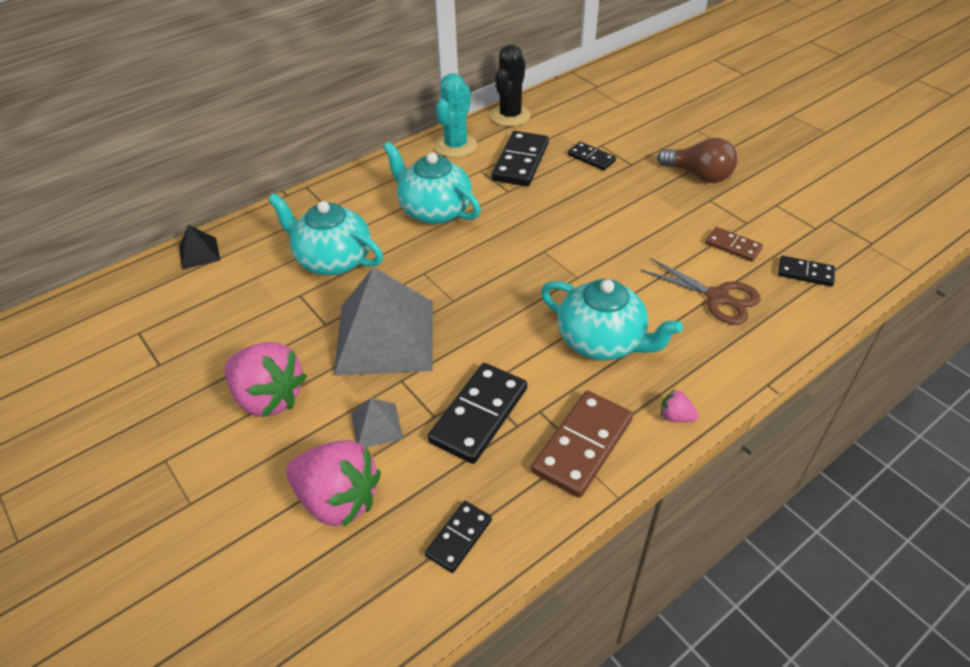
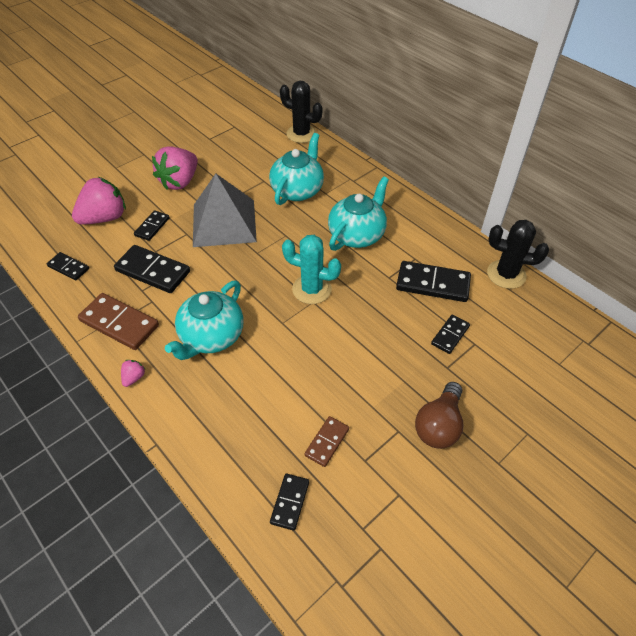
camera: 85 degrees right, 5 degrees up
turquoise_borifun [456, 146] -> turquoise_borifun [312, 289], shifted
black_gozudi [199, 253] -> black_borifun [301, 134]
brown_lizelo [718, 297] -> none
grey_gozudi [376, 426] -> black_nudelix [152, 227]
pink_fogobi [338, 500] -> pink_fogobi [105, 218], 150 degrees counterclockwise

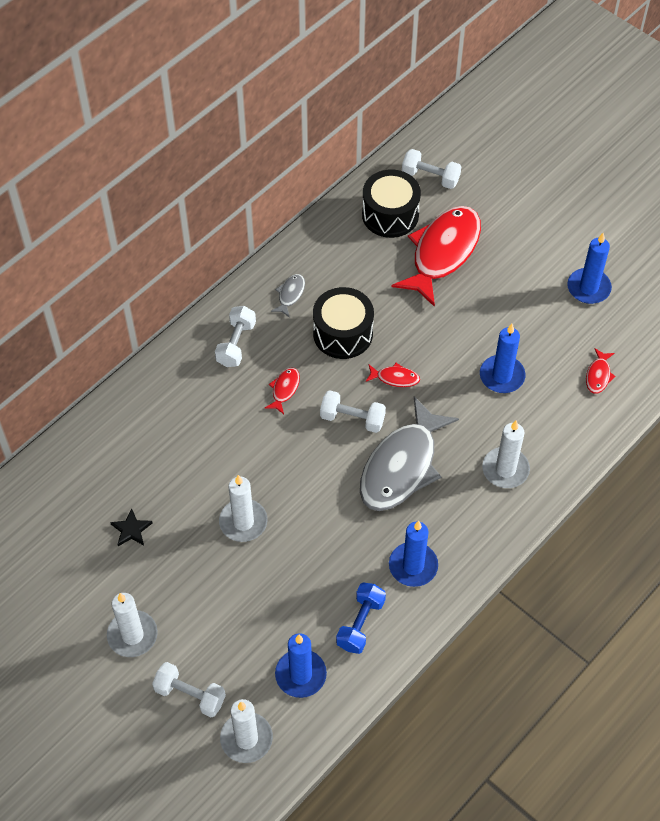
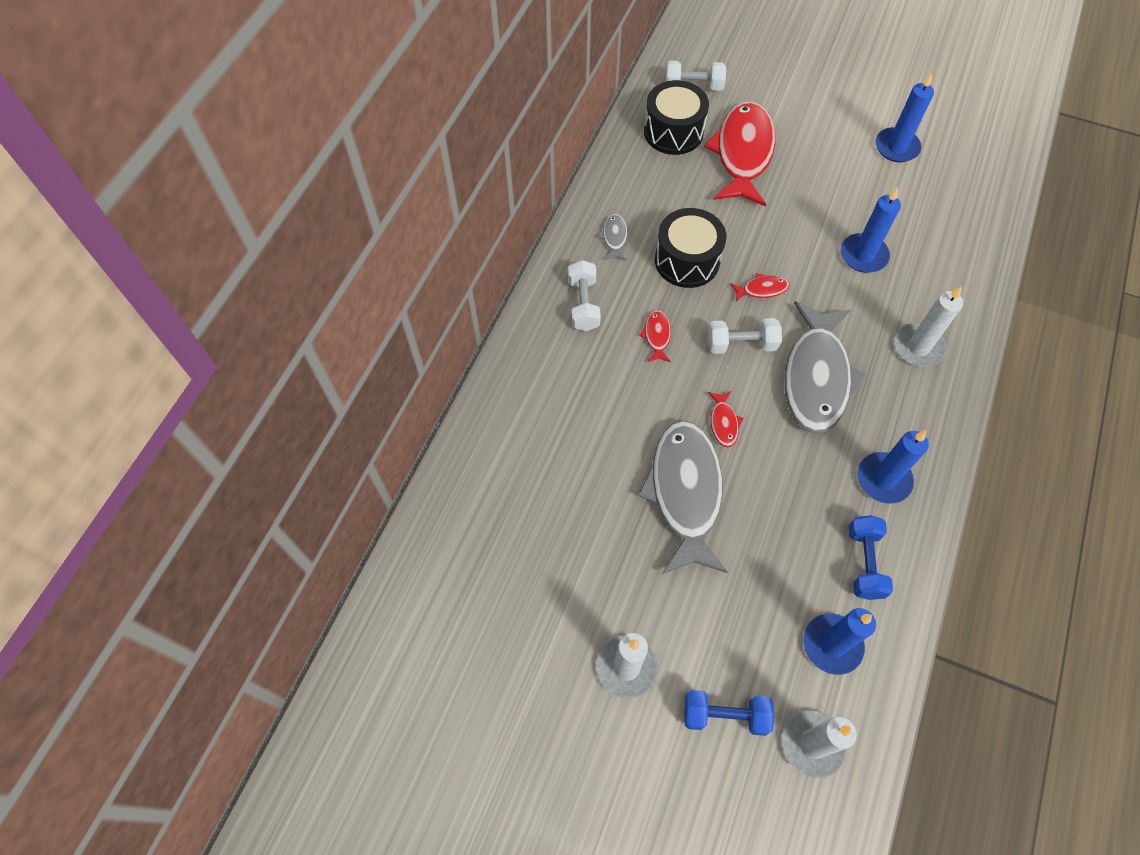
camera: 20 degrees left, 5 degrees up
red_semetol [598, 375] -> red_semetol [723, 423], shifted
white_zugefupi [243, 522] -> grey_semetol [684, 492]
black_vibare [131, 530] -> none
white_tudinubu [190, 695] -> blue_tudinubu [725, 715]

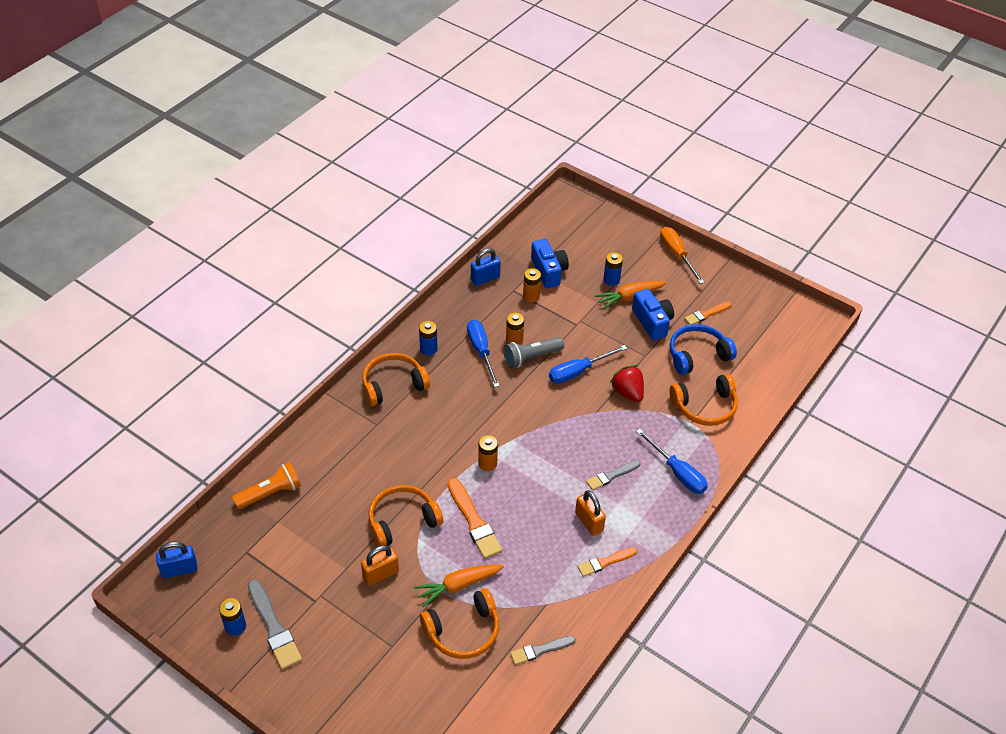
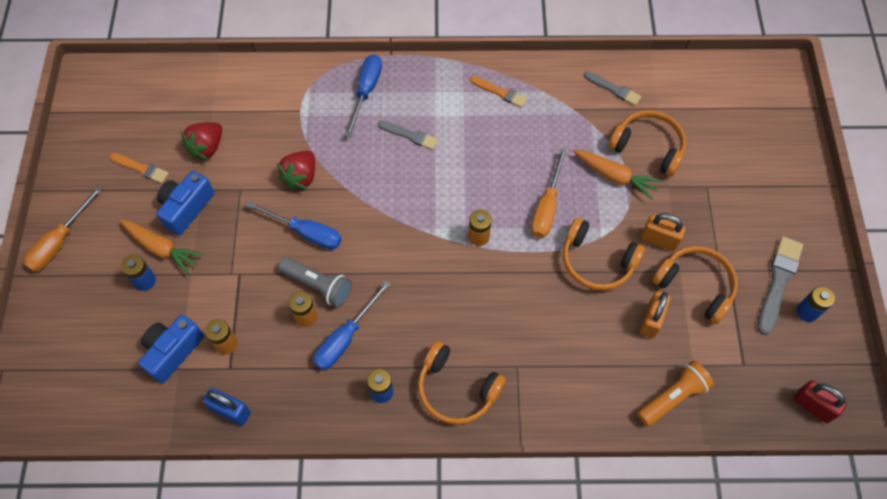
camera: 125 degrees left, 15 degrees up
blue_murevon [697, 355] -> red_fogobi [207, 147]
orange_murevon [705, 407] -> orange_murevon [695, 286], shifted
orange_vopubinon [271, 493] -> orange_vopubinon [673, 397], 120 degrees clockwise
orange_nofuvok [474, 521] -> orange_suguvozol [546, 207]
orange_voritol [589, 522] -> orange_voritol [651, 320], shifted
blue_voritol [179, 569] -> red_voritol [812, 406]

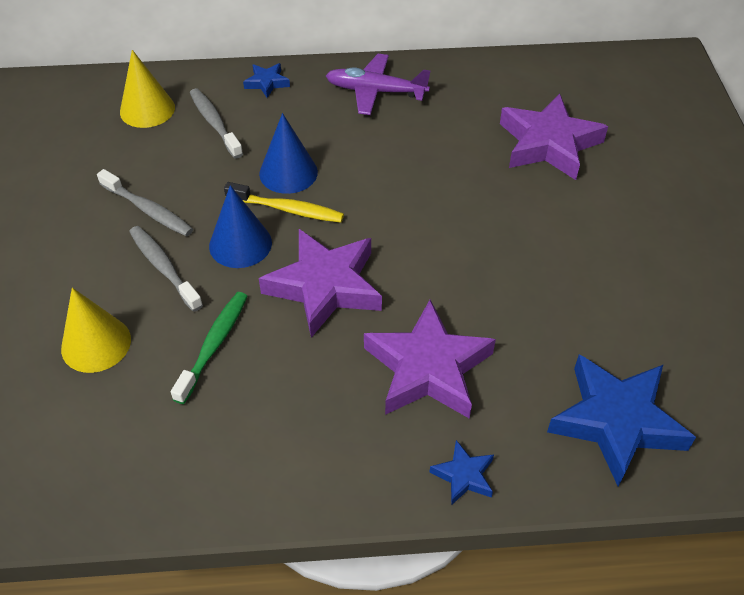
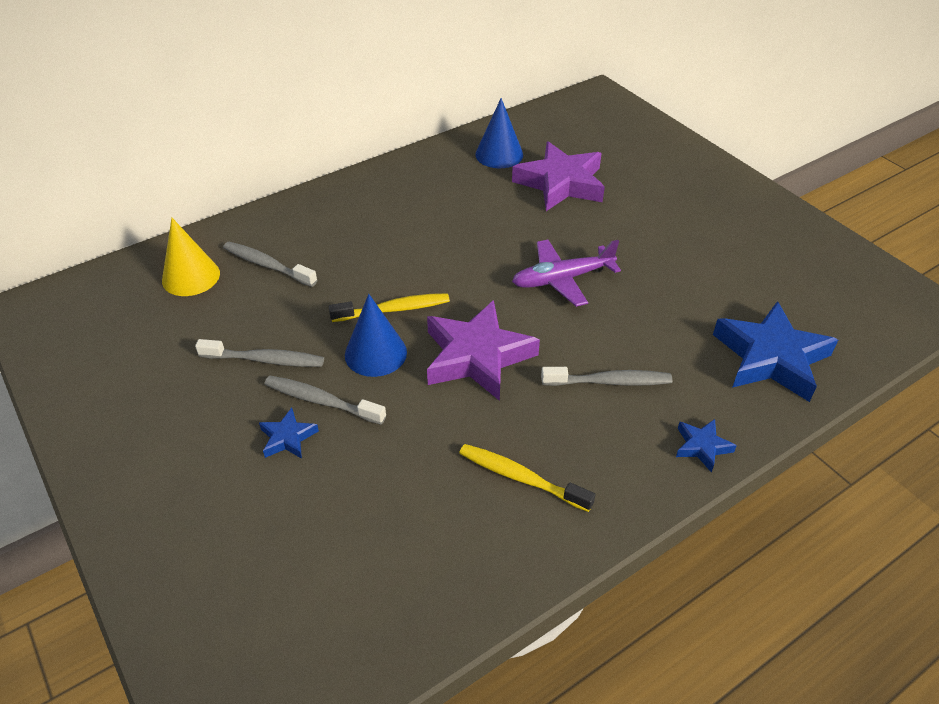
camera: 30 degrees left, 5 degrees down
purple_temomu [376, 92] -> purple_temomu [562, 279], shifted
blue_vibare [267, 83] -> blue_vibare [288, 438], shifted
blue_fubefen [288, 173] -> blue_fubefen [499, 154], shifted
yellow_fubefen [96, 344] -> none
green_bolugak [214, 344] -> none
purple_vibare [428, 368] -> grey_bolugak [610, 382]
none -> yellow_bolugak [520, 477]

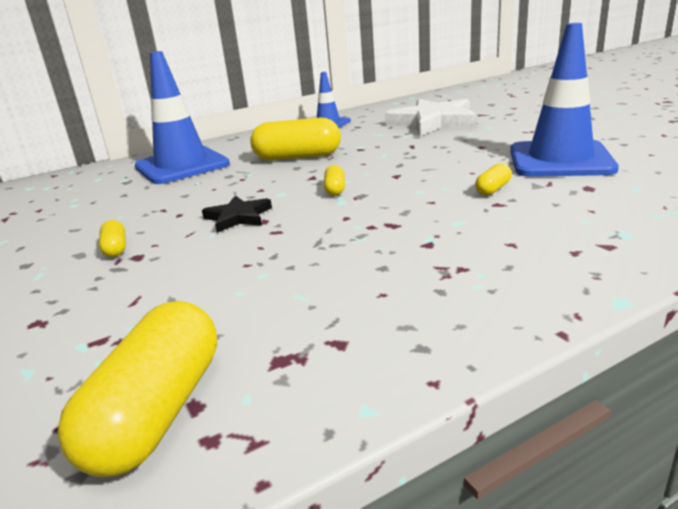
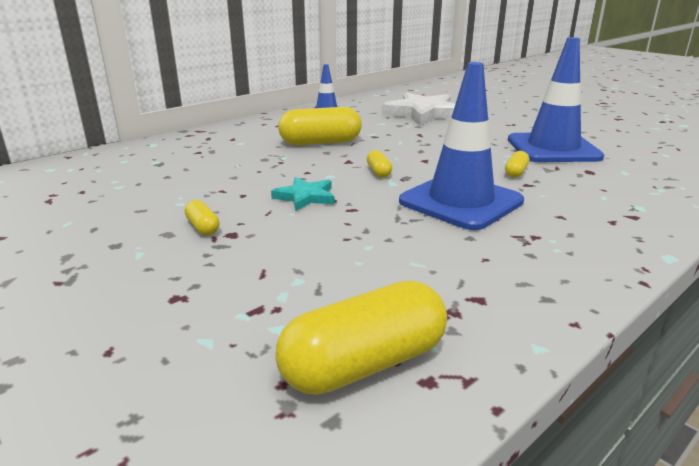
camera: 15 degrees left, 0 degrees up
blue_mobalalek [182, 166] -> blue_mobalalek [460, 201], shifted
black_vibare [238, 217] -> turquoise_vibare [305, 197]
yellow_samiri [157, 412] -> yellow_samiri [364, 364], 60 degrees clockwise

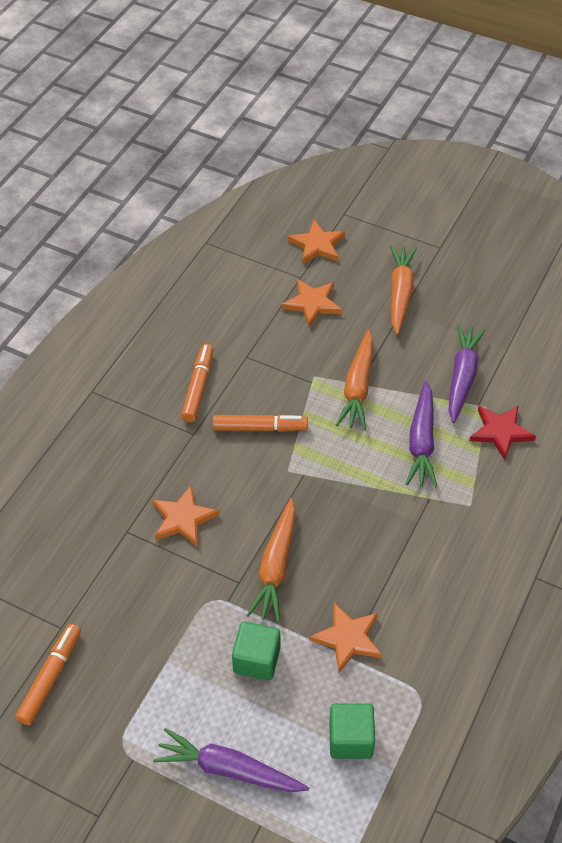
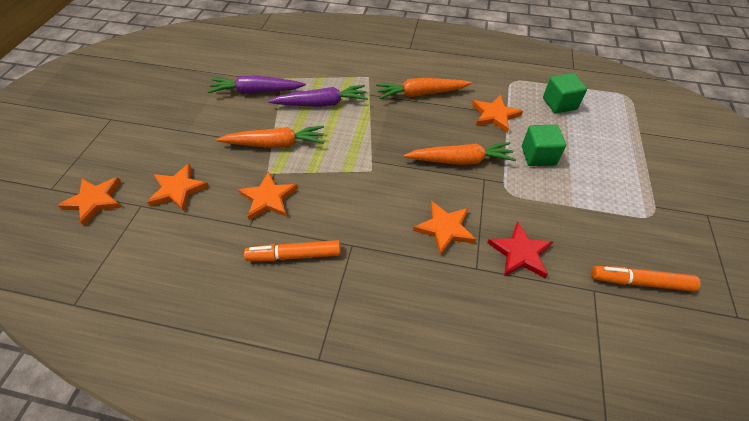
camera: 105 degrees left, 0 degrees up
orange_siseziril [400, 293] -> orange_siseziril [421, 94], shifted
red_vibare [500, 432] -> red_vibare [520, 253], shifted
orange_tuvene [260, 428] -> none
purple_siseziril [229, 769] -> none
none -> orange_vibare [268, 198]

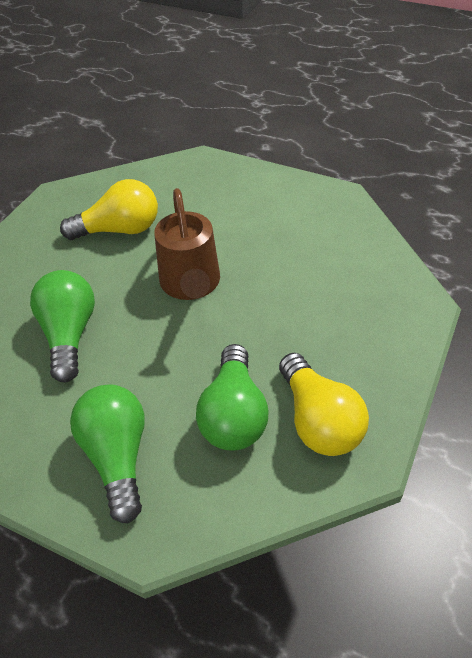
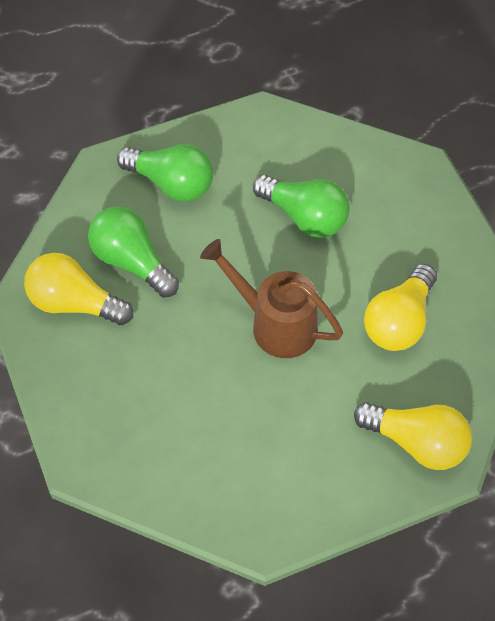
camera: 130 degrees right, 10 degrees up
none -> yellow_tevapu [417, 442]

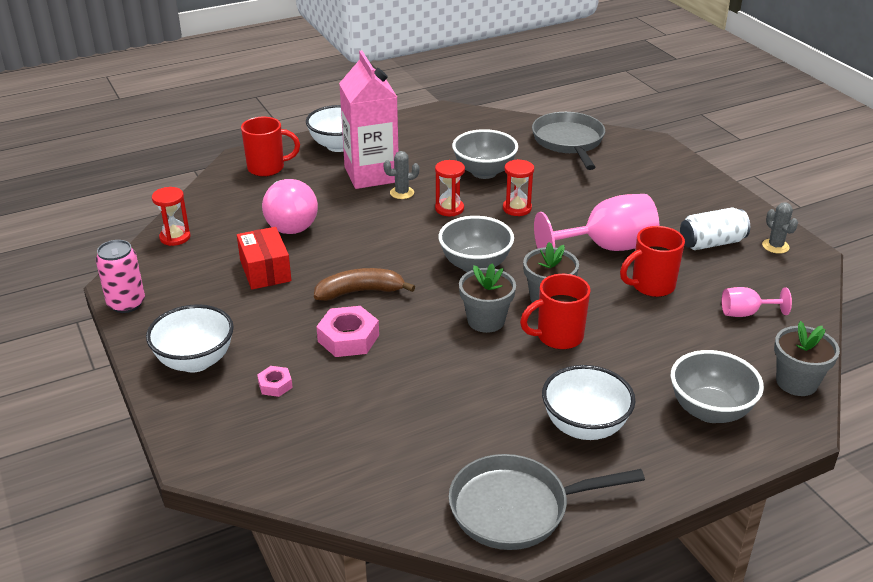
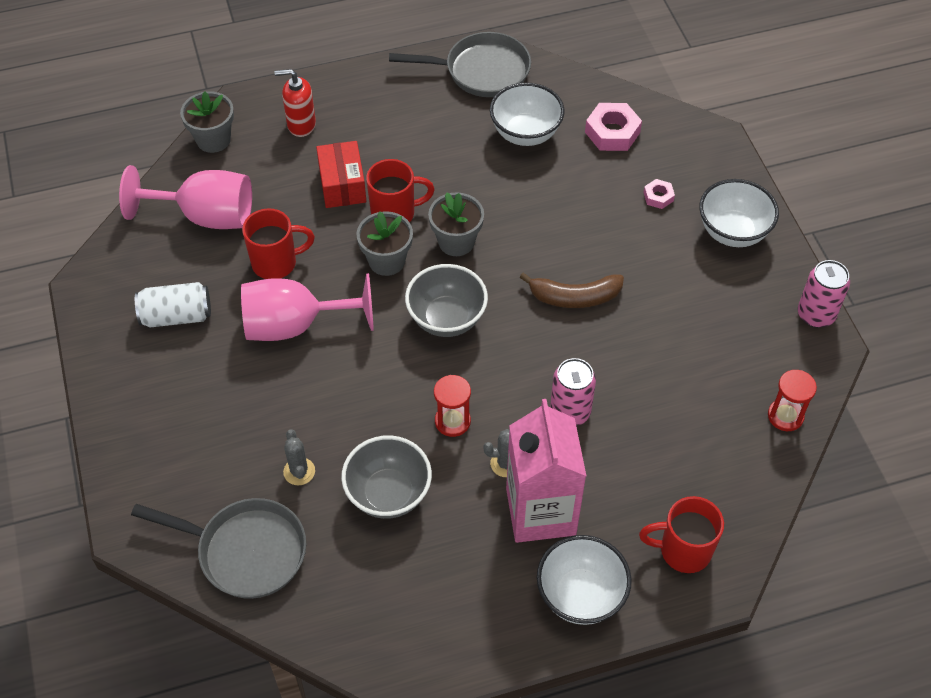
camera: 170 degrees left, 20 degrees up
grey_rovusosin [569, 142] -> grey_rovusosin [245, 551], 75 degrees counterclockwise
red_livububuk [517, 208] -> none
pink_tevapu [290, 222] -> none
grey_borifun [775, 246] -> grey_borifun [299, 471], shifted
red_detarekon [265, 271] -> red_detarekon [342, 185], shifted
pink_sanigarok [746, 313] -> pink_sanigarok [206, 216], x1.99
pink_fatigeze [348, 338] -> pink_fatigeze [612, 132], shifted
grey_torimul [710, 410] -> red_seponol [301, 125]
white_torimul [584, 427] -> white_torimul [525, 133], shifted
none -> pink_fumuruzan [570, 412]

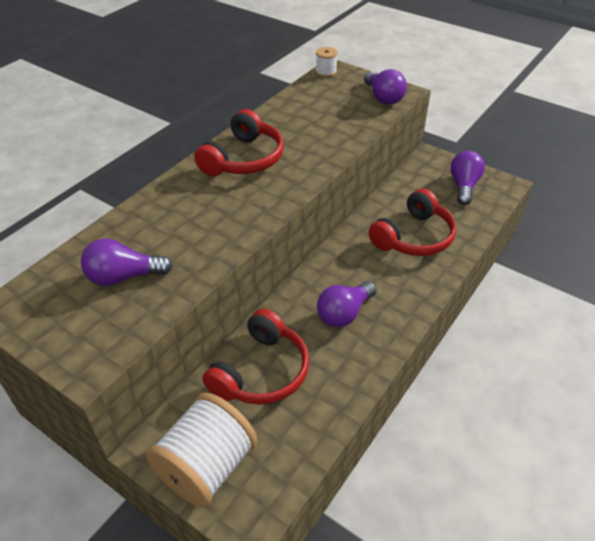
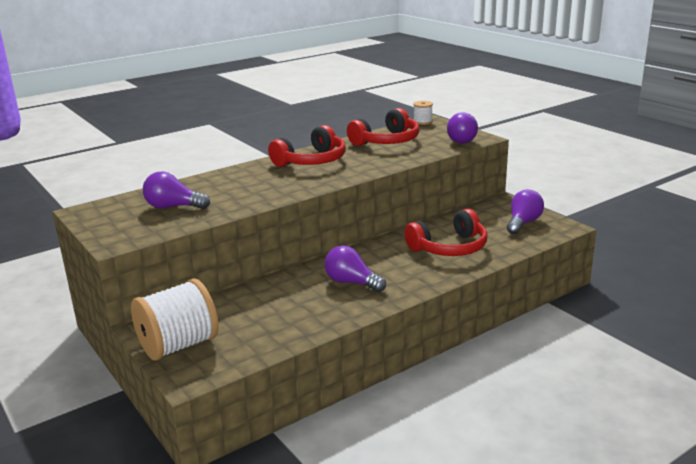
camera: 20 degrees right, 20 degrees down
purple_tevapu [344, 313] -> purple_tevapu [352, 282], 60 degrees clockwise
red_murevon [261, 371] -> red_murevon [386, 141], shifted

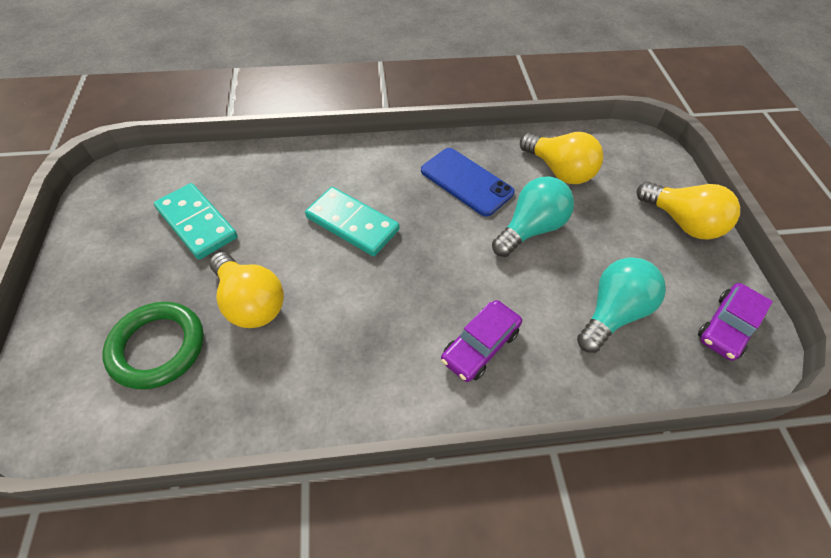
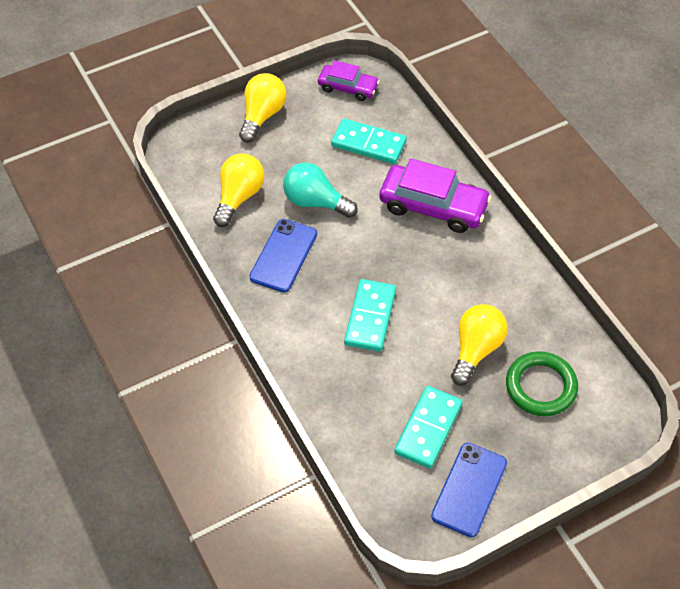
camera: 110 degrees left, 0 degrees up
turquoise_tevapu [612, 313] -> turquoise_nudelix [368, 144]
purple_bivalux [480, 345] -> purple_bivalux [433, 206], x1.66
none -> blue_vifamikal [469, 489]

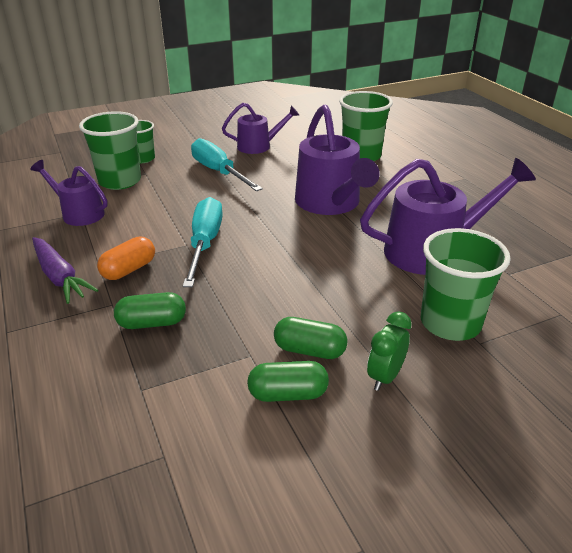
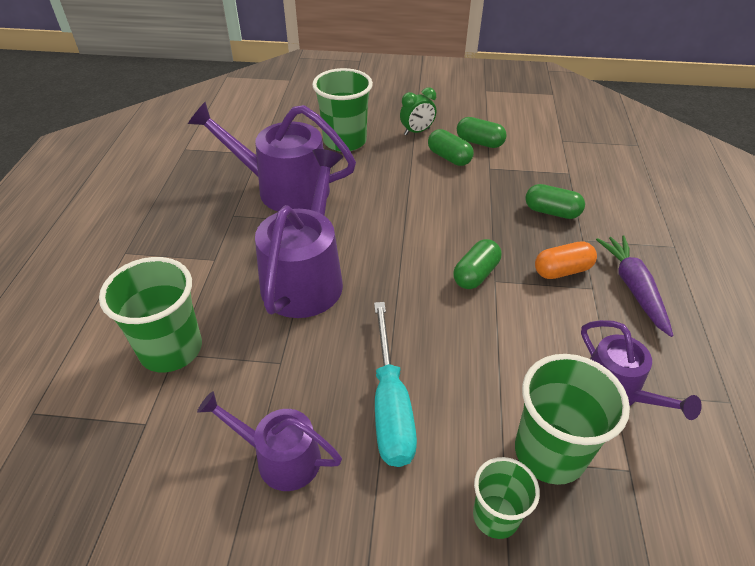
camera: 150 degrees left, 10 degrees up
turquoise_suguvozol [205, 243] -> green_samiri [475, 274]

